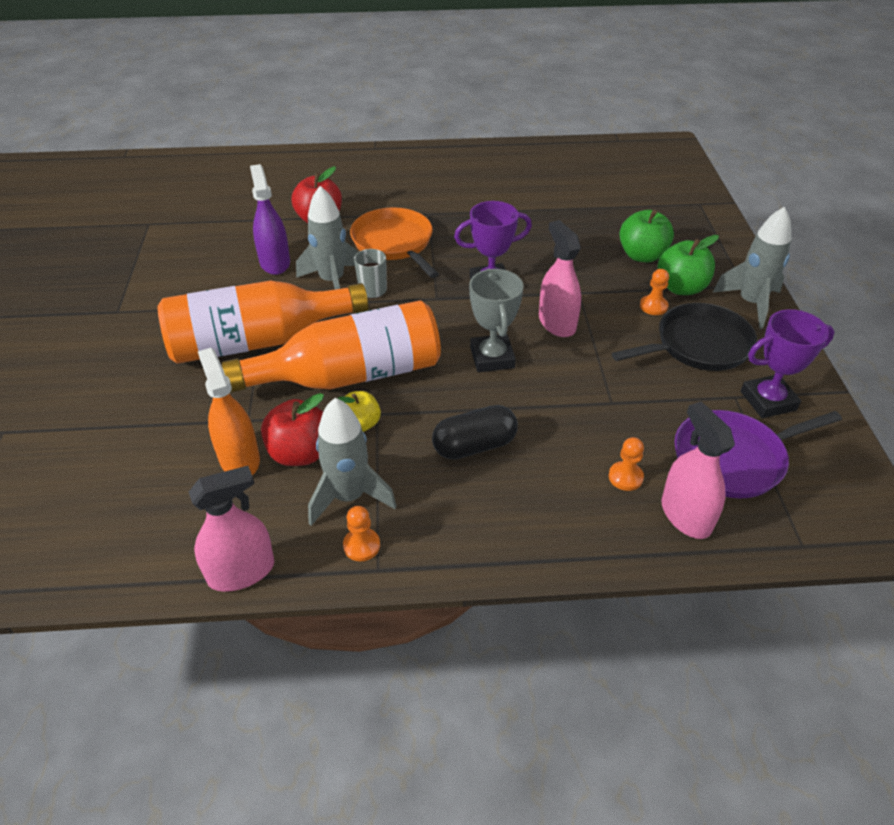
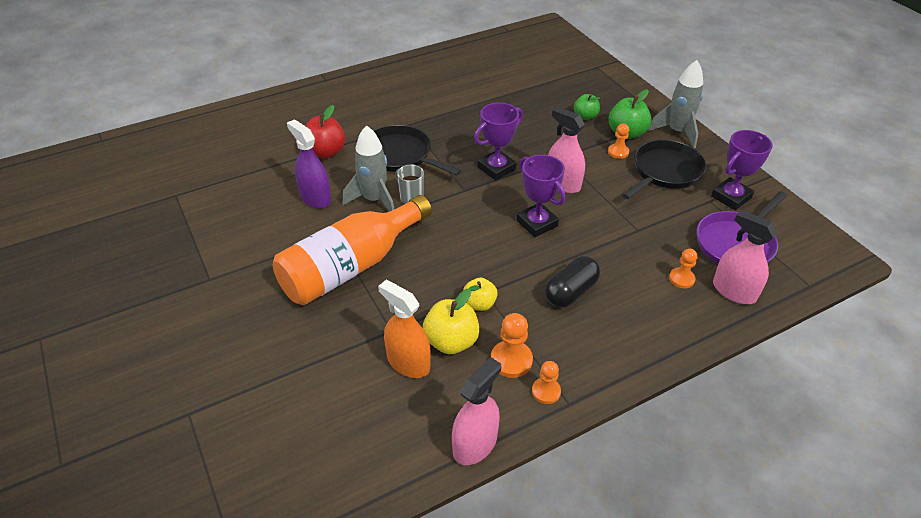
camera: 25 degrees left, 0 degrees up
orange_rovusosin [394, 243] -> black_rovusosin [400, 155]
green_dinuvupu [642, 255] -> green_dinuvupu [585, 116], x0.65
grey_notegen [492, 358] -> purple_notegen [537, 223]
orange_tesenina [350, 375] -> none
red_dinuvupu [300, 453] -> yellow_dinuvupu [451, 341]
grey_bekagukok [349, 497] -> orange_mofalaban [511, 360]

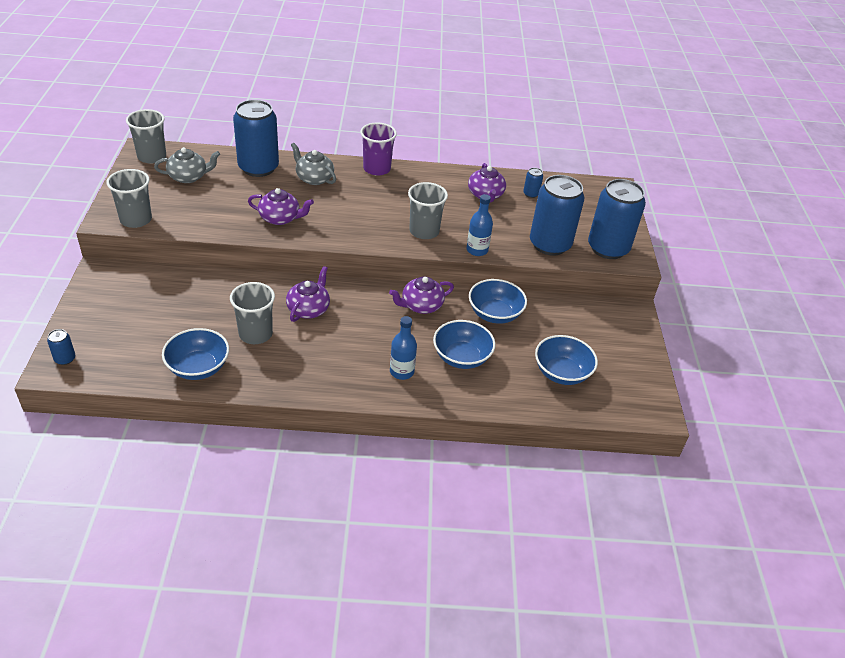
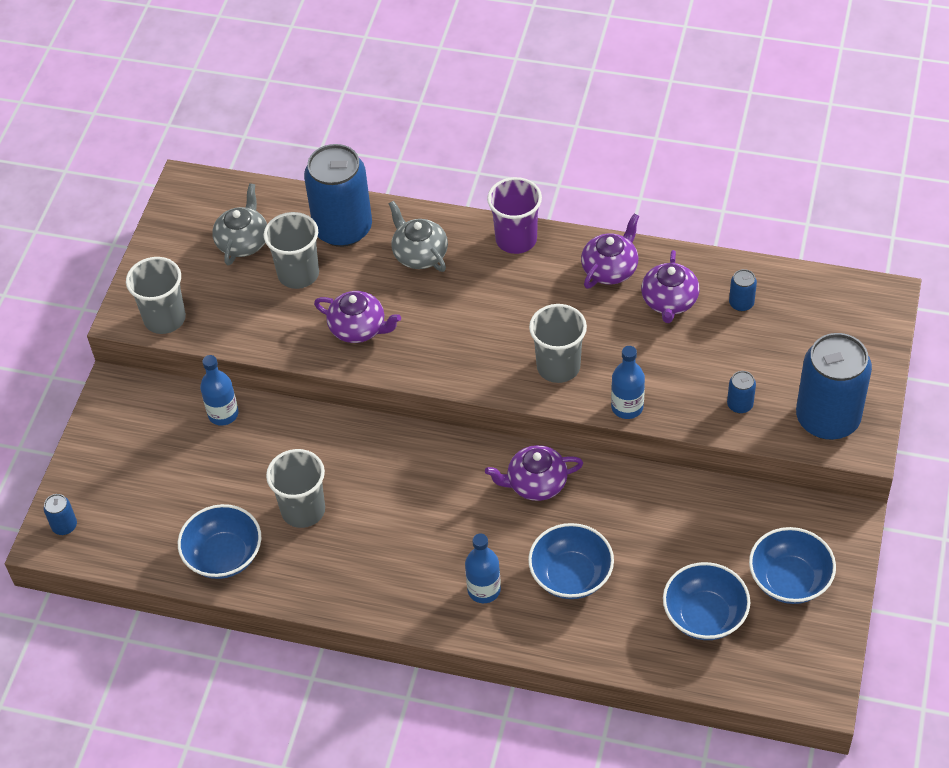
camera: 20 degrees right, 10 degrees up
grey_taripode [152, 157] -> grey_taripode [298, 274], shifted
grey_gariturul [188, 177] -> grey_gariturul [243, 242], 75 degrees counterclockwise
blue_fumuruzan [550, 244] -> blue_fumuruzan [740, 405], x0.41
purple_gariturul [308, 309] -> purple_gariturul [610, 269], shifted
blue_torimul [494, 314] -> blue_torimul [789, 580], shifted
none -> blue_tesenina [223, 414]

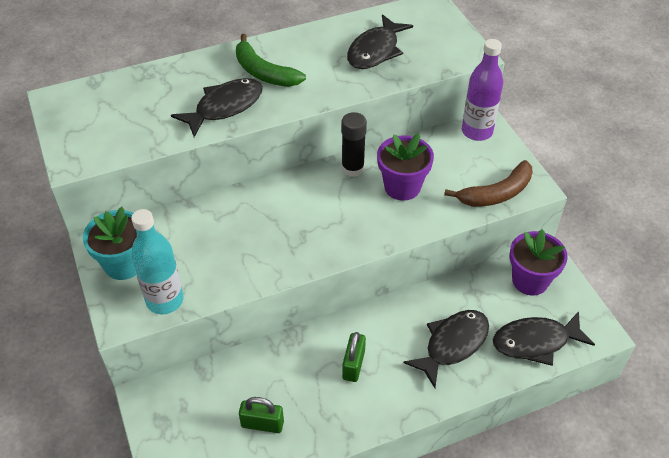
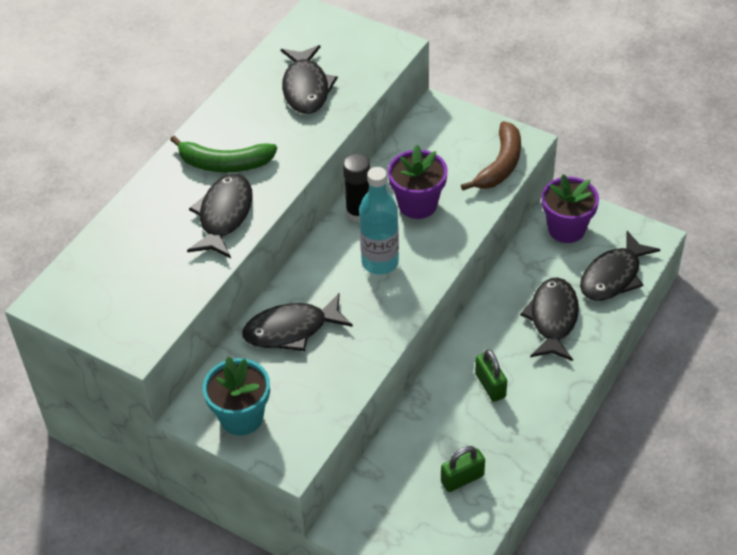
camera: 35 degrees left, 0 degrees up
purple_tesenina [477, 131] -> none
turquoise_tesenina [165, 300] -> turquoise_tesenina [380, 262], shifted
none -> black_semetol [291, 330]

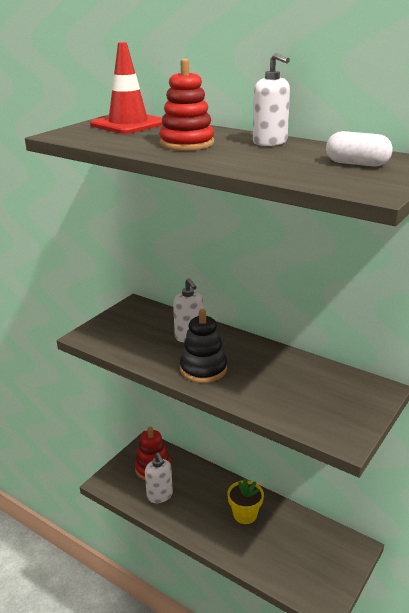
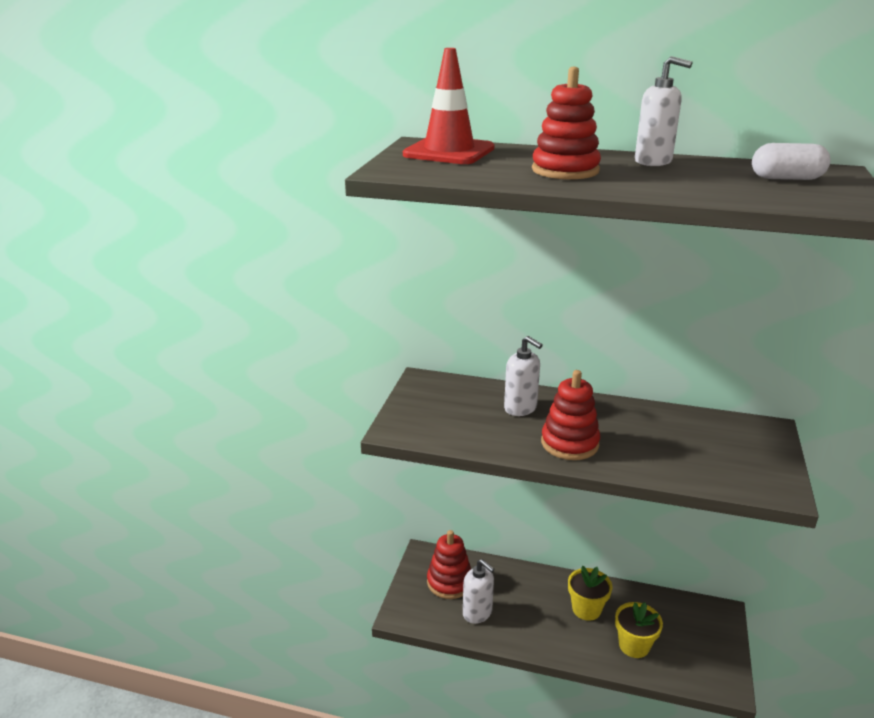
camera: 20 degrees left, 0 degrees up
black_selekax [203, 369] -> red_selekax [569, 443]
none -> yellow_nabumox [634, 645]

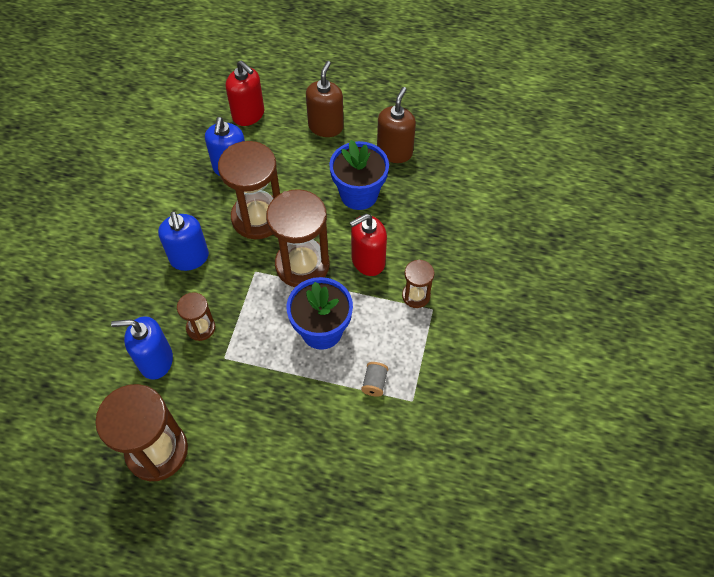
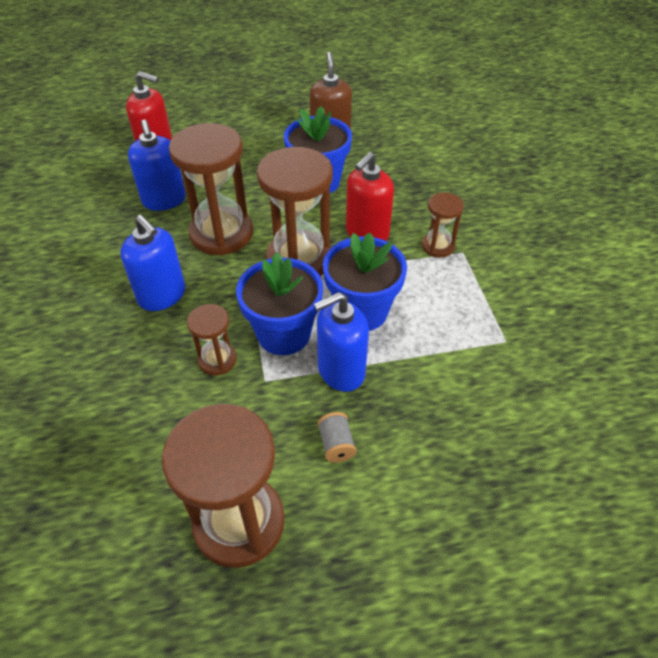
camera: 25 degrees left, 10 degrees down
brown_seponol [326, 126] -> none
blue_seponol [156, 361] -> blue_seponol [341, 371], shifted
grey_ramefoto [374, 383] -> grey_ramefoto [336, 444], shifted
none -> blue_nabumox [283, 334]

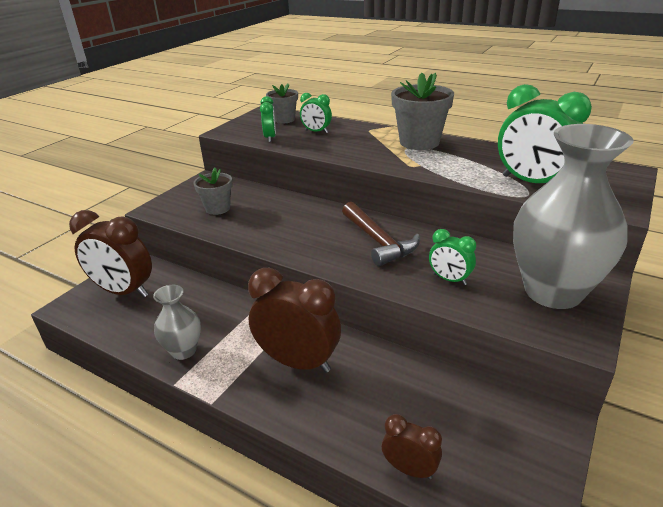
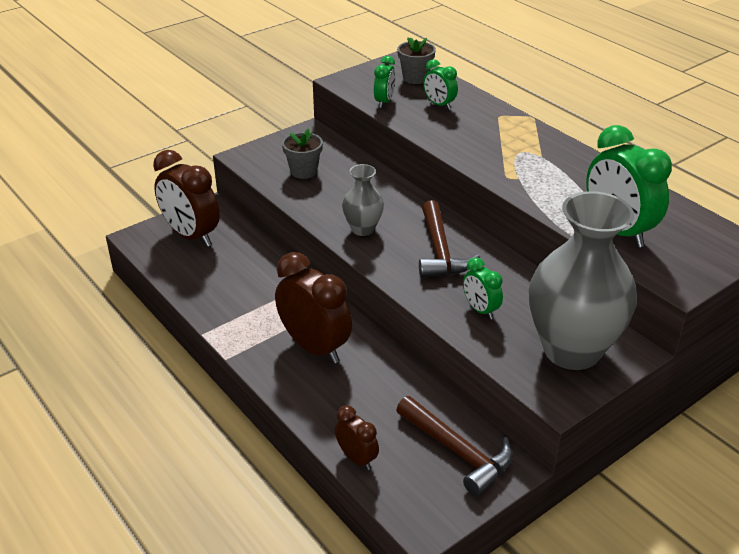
camera: 20 degrees right, 5 degrees up
grey_nabumox [419, 142] -> none
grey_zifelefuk [183, 351] -> grey_zifelefuk [363, 229], shifted
none -> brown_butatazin [458, 452]

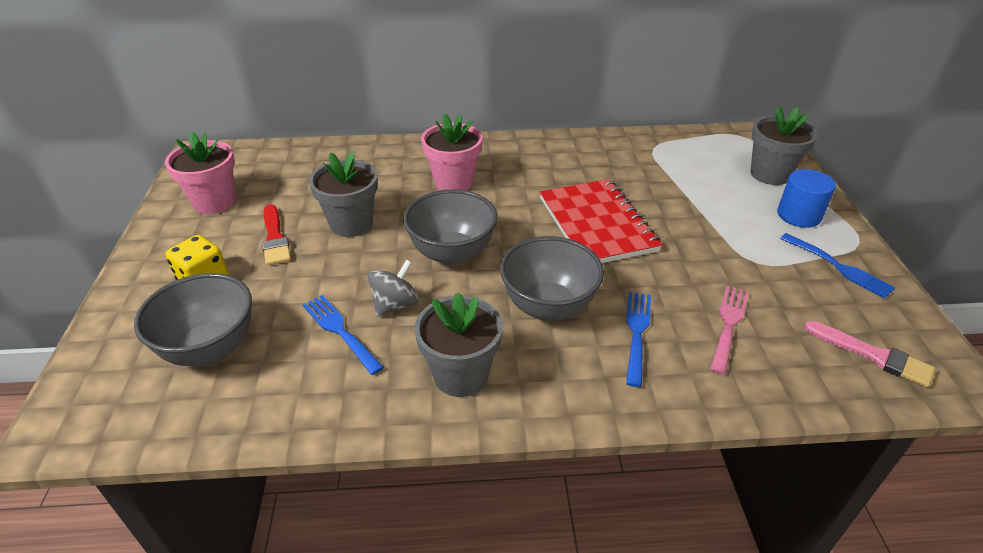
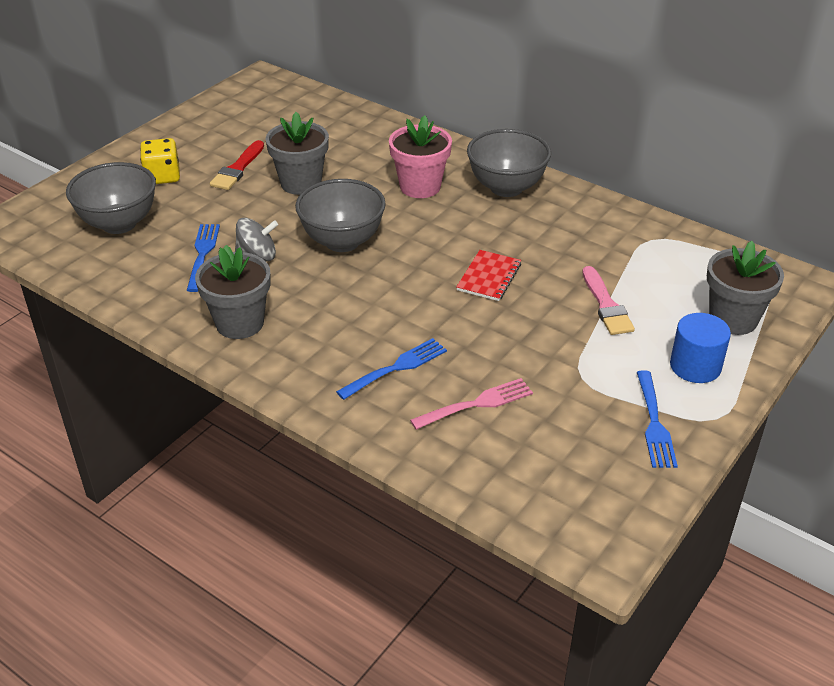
camera: 40 degrees right, 0 degrees up
pink_nabumox [214, 202] -> none
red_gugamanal [596, 224] -> red_gugamanal [489, 277], x0.52
grey_torimul [548, 307] -> grey_torimul [506, 188], shifted
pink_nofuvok [873, 355] -> pink_nofuvok [606, 305], shifted

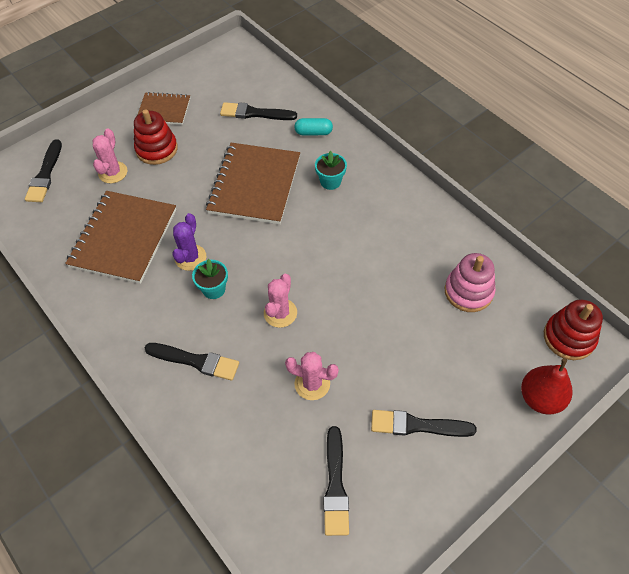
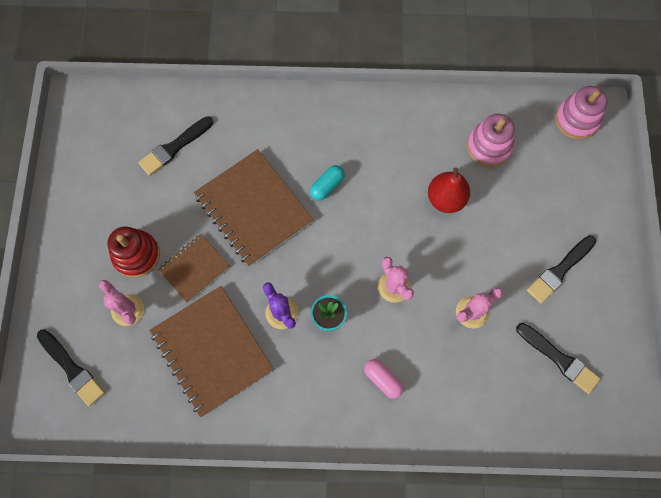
camera: 50 degrees left, 15 degrees up
brown_gugamanal [164, 110] -> brown_gugamanal [194, 268], shifted
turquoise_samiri [313, 132] -> turquoise_samiri [327, 186], shifted
turquoise_nabumox [330, 181] -> none
red_selekax [569, 337] -> pink_selekax [576, 120]
black_nofuvok [196, 361] -> pink_samiri [383, 379]
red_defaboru [540, 398] -> red_defaboru [446, 199], shifted

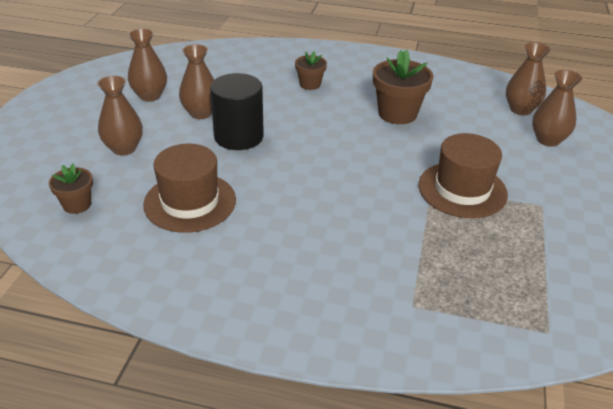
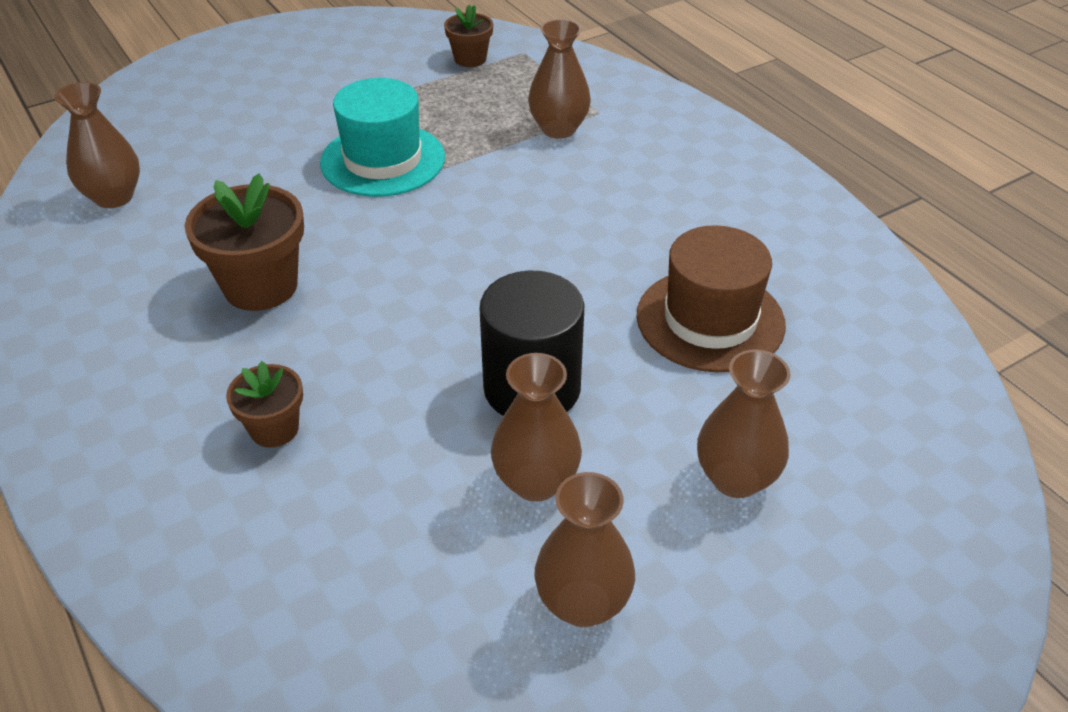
camera: 135 degrees left, 5 degrees up
brown_zifelefuk [548, 140] -> brown_zifelefuk [558, 129], shifted
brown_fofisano [462, 190] -> turquoise_fofisano [383, 160]
brown_nabumox [77, 205] -> brown_nabumox [470, 59], shifted

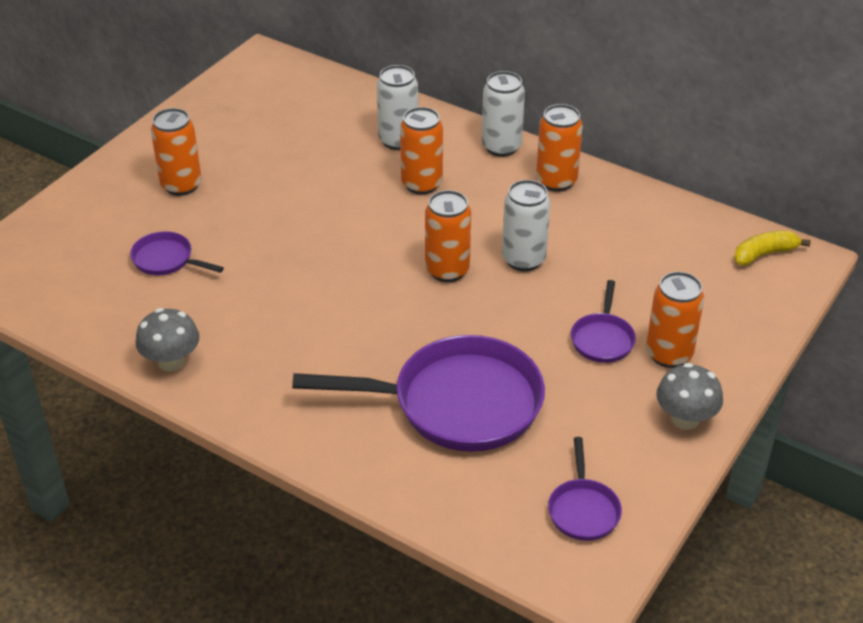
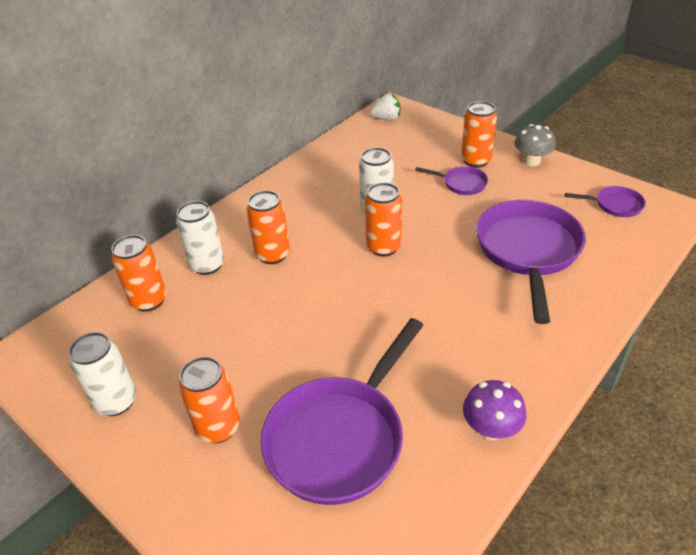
camera: 80 degrees left, 0 degrees up
white_fumuruzan [501, 147] -> white_fumuruzan [116, 401], shifted
orange_fumuruzan [556, 181] -> orange_fumuruzan [149, 301], shifted
purple_rovusosin [166, 260] -> purple_rovusosin [340, 437], x2.17
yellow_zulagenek [764, 254] -> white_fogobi [386, 118]
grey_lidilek [171, 361] -> purple_lidilek [491, 428]

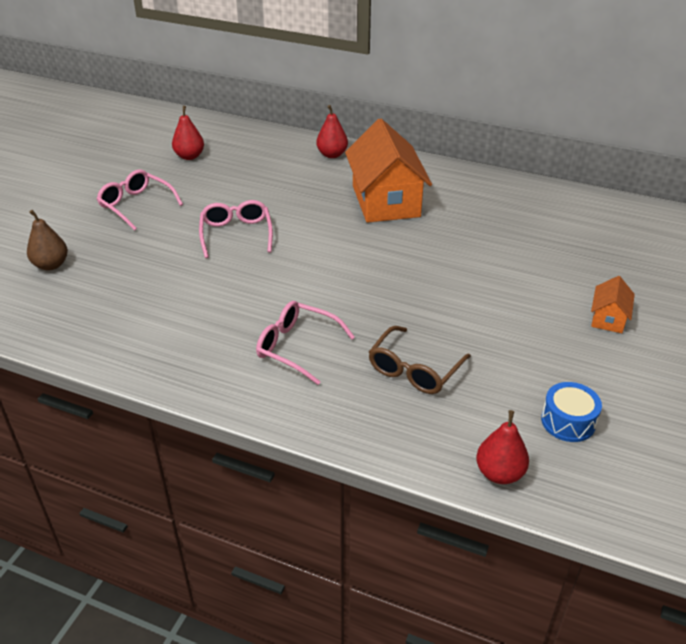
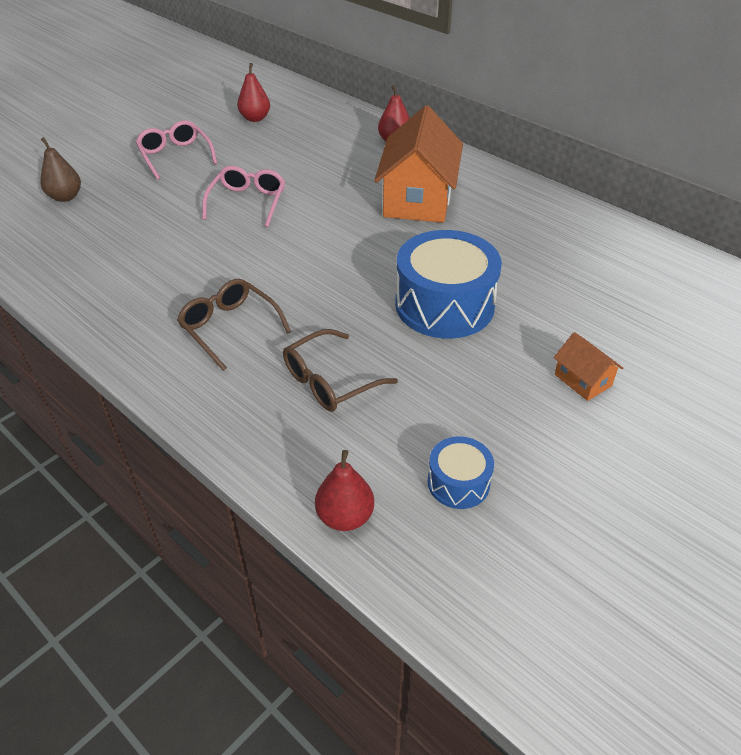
camera: 20 degrees right, 5 degrees up
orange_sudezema [608, 318] -> orange_sudezema [582, 380], 75 degrees counterclockwise
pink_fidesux [297, 347] -> brown_fidesux [229, 328]
none -> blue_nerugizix [444, 305]

